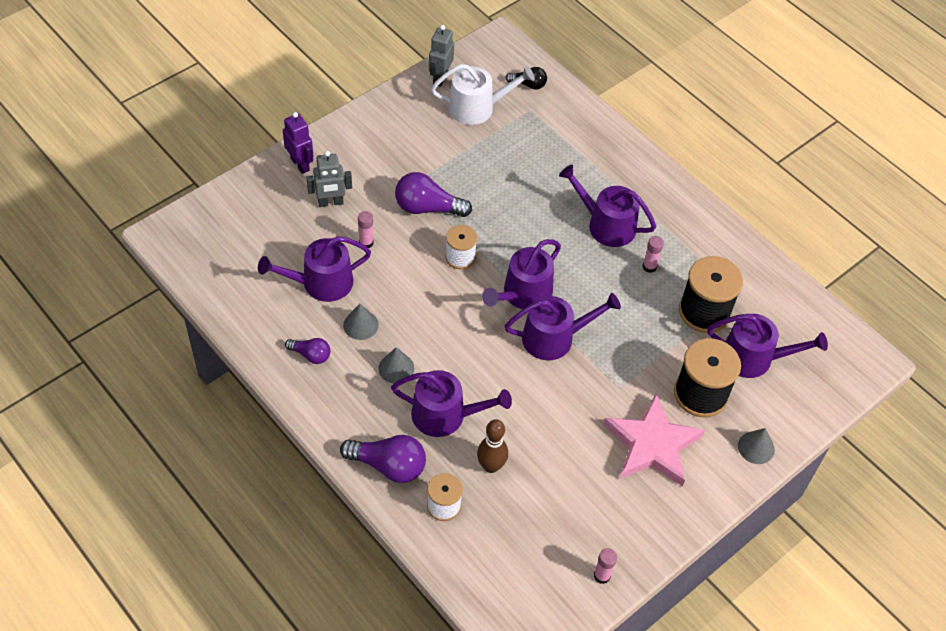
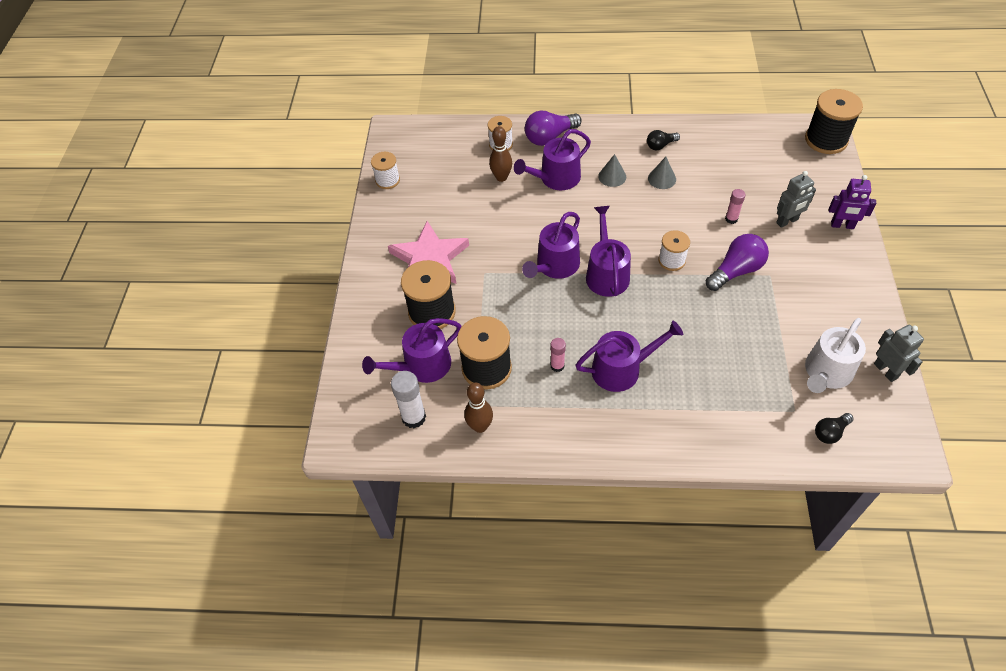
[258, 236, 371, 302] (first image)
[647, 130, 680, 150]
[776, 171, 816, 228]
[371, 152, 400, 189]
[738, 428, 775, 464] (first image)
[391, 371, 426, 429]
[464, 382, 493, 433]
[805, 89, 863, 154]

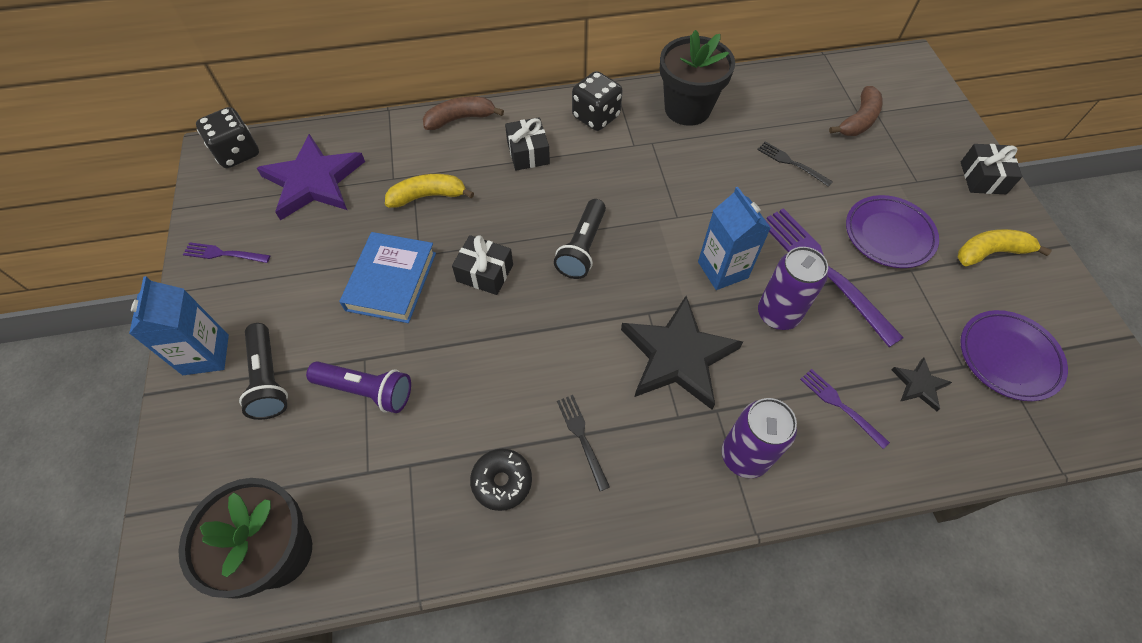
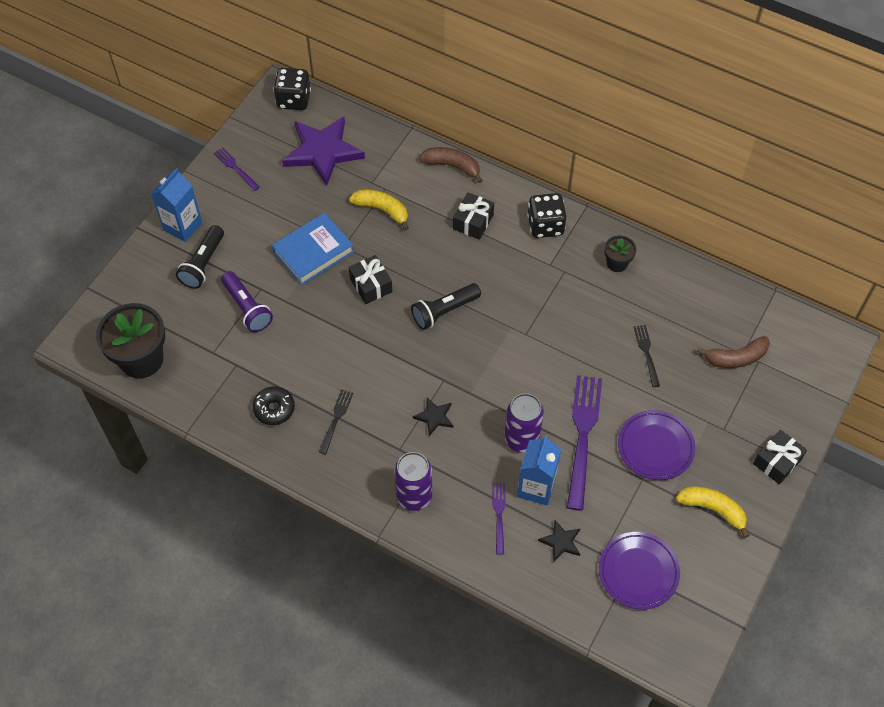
[413, 398, 453, 436]
[604, 235, 636, 272]
[517, 436, 561, 506]

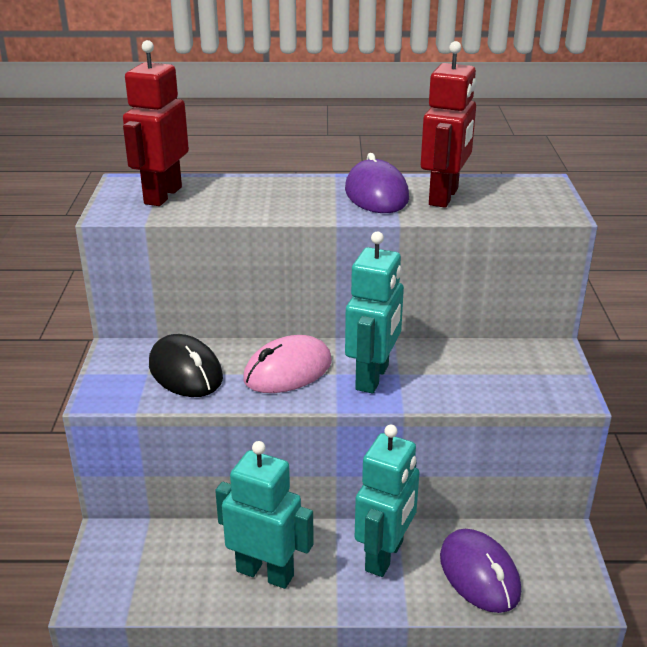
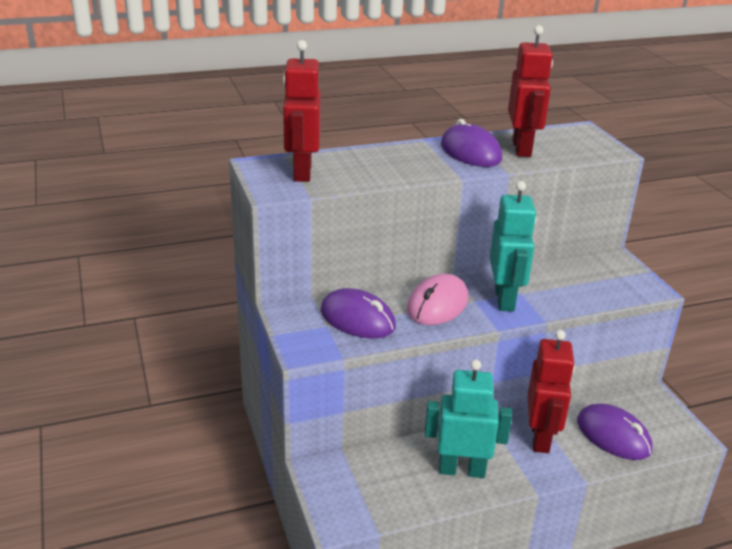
[320, 288, 396, 338]
[527, 330, 575, 453]

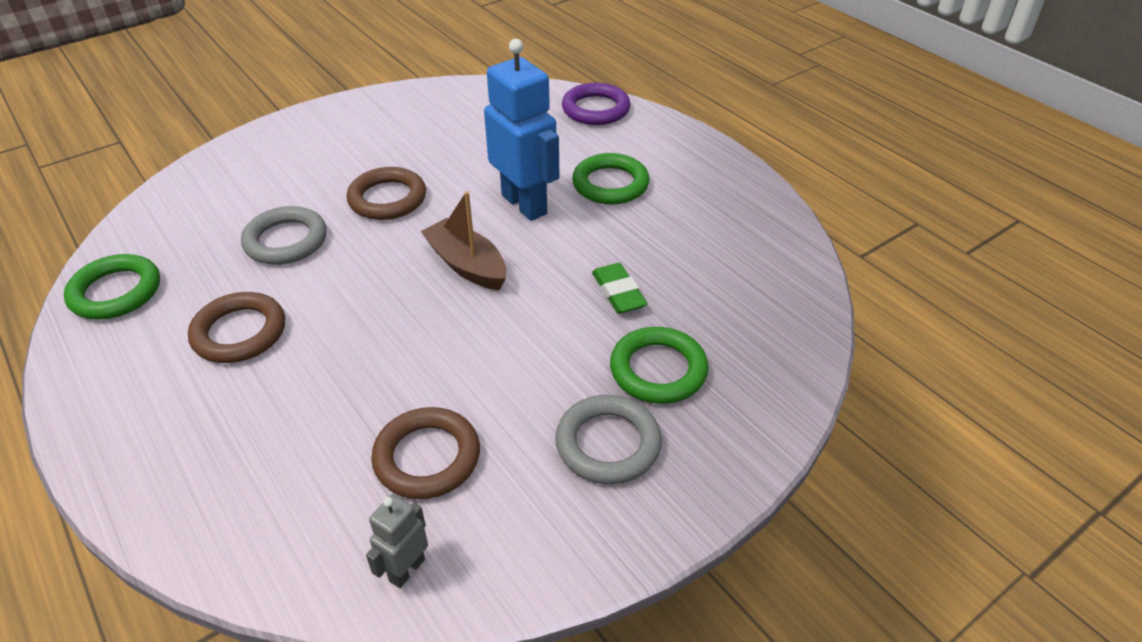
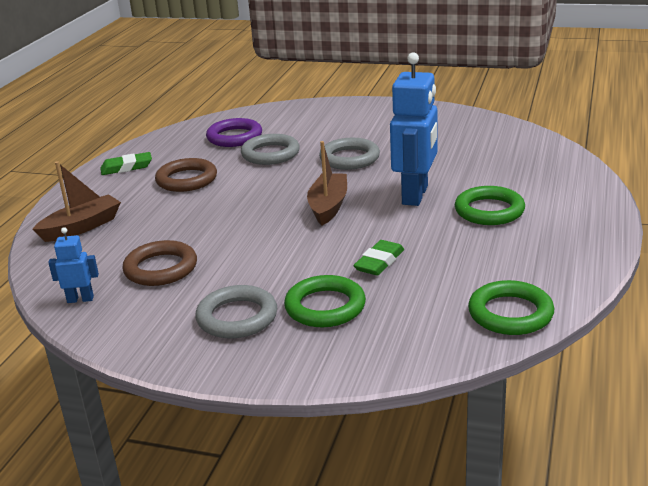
[468, 280, 554, 335]
[319, 138, 380, 170]
[48, 227, 99, 303]
[206, 118, 262, 147]
[32, 161, 121, 242]
[100, 152, 152, 175]

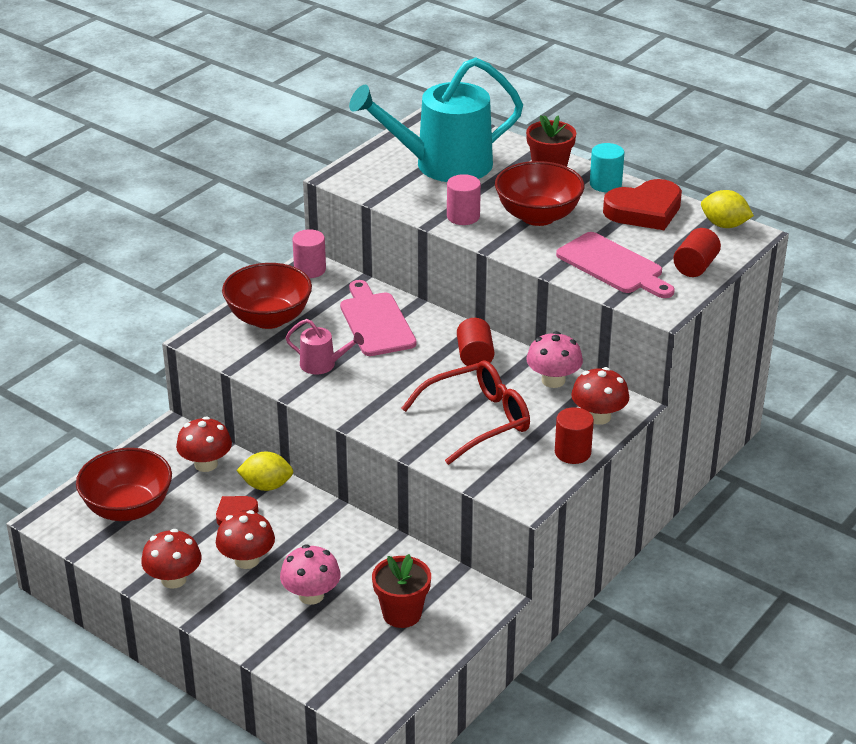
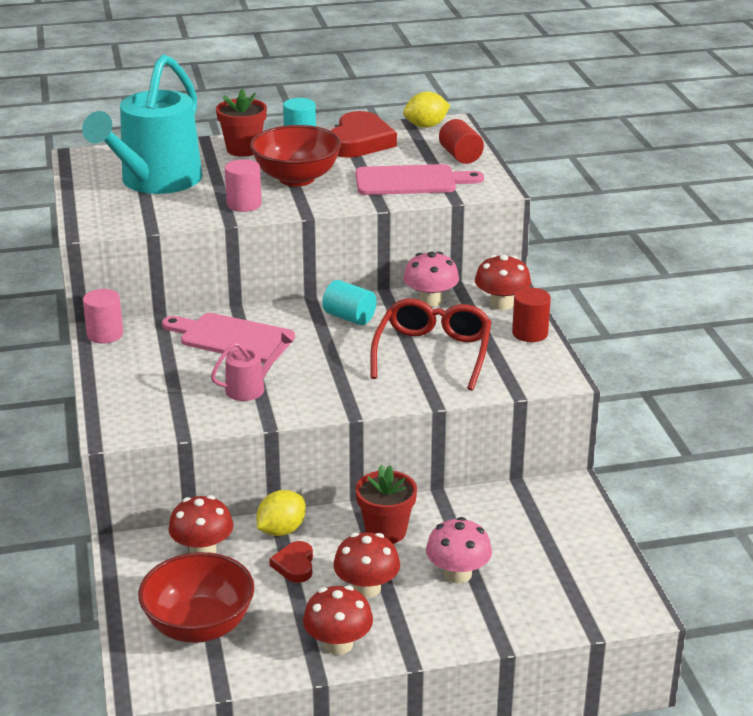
[222, 263, 312, 329] (first image)
[355, 465, 417, 544]
[322, 280, 377, 325]

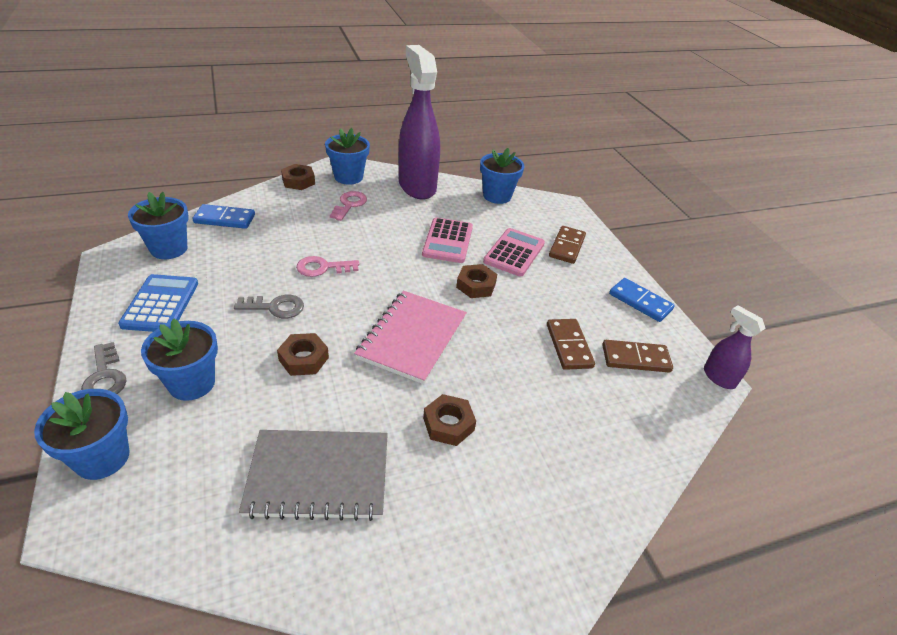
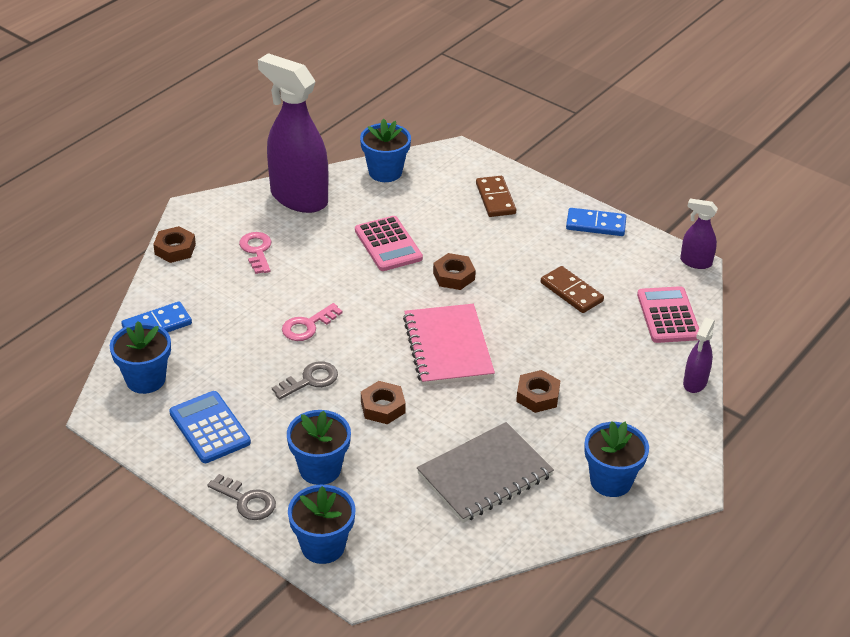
[584, 421, 649, 497]
[637, 286, 699, 343]
[602, 340, 673, 373] (first image)
[683, 318, 715, 393]

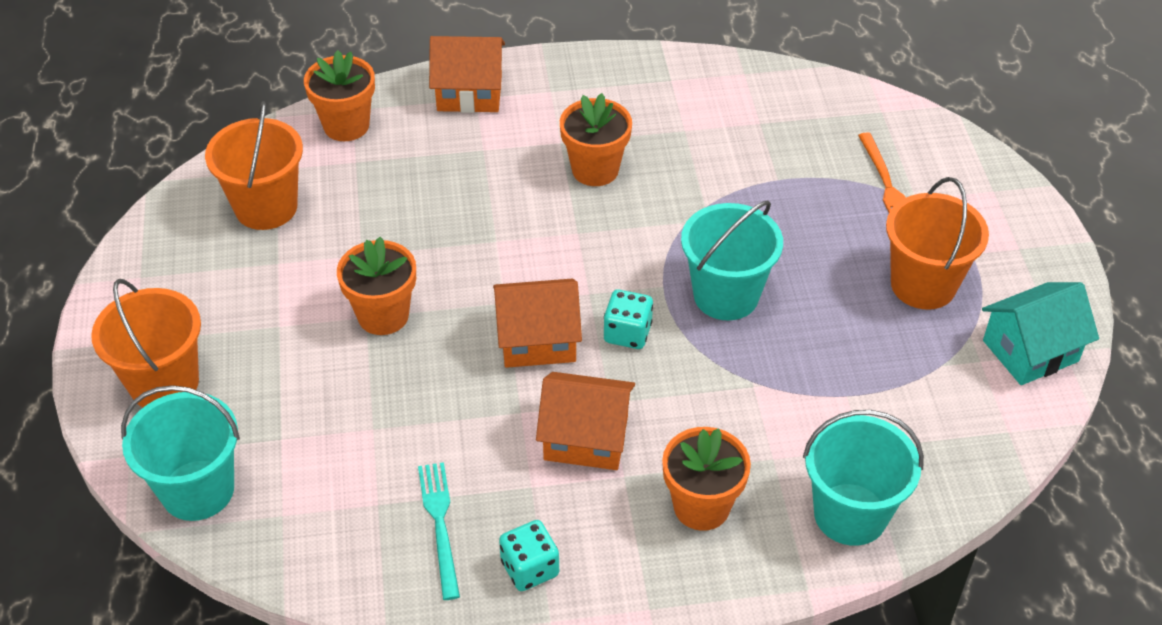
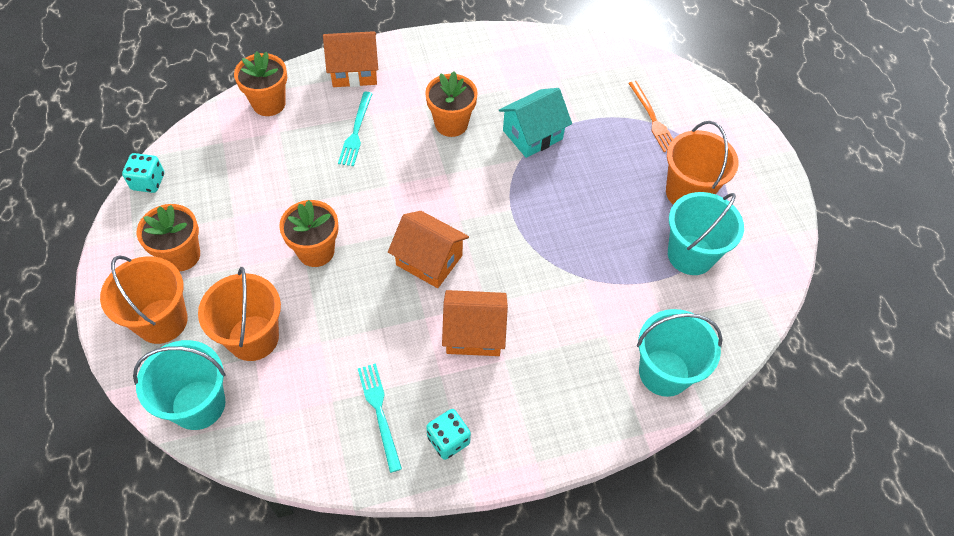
[198, 267, 281, 361]
[388, 211, 469, 288]
[122, 153, 164, 193]
[137, 204, 200, 271]
[668, 192, 744, 275]
[499, 88, 572, 158]
[338, 92, 373, 166]

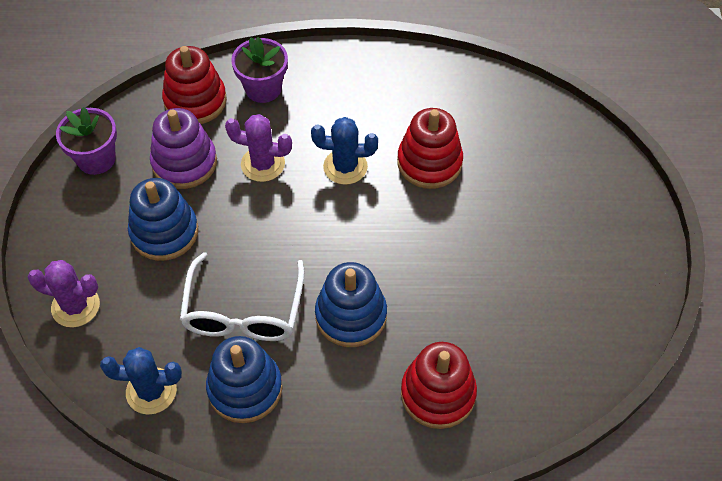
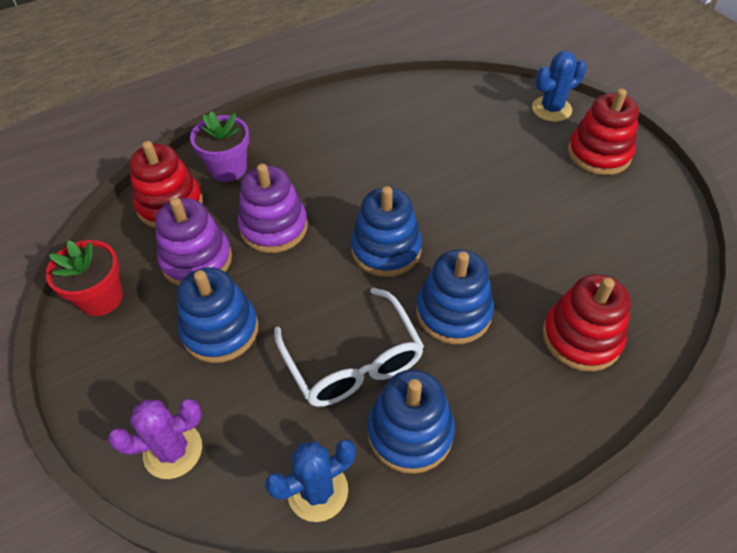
[46, 240, 123, 316]
[238, 164, 308, 253]
[532, 51, 587, 122]
[568, 88, 639, 175]
[351, 186, 422, 277]

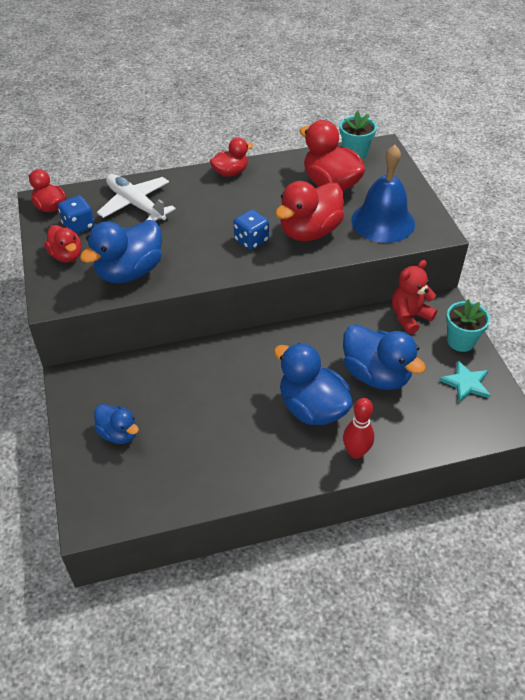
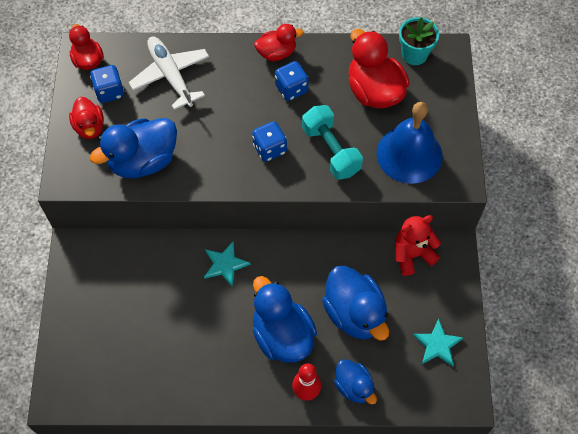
[334, 359, 377, 404]
[302, 105, 363, 180]
[446, 300, 490, 352] (first image)
[204, 242, 251, 287]
[275, 61, 309, 101]

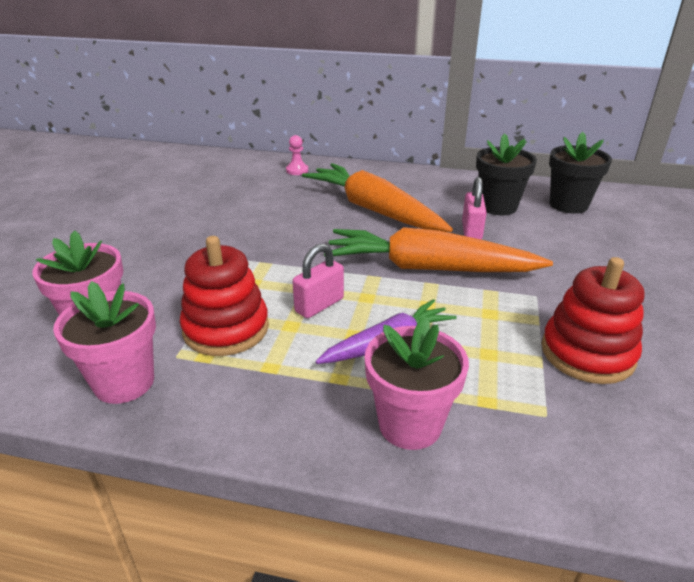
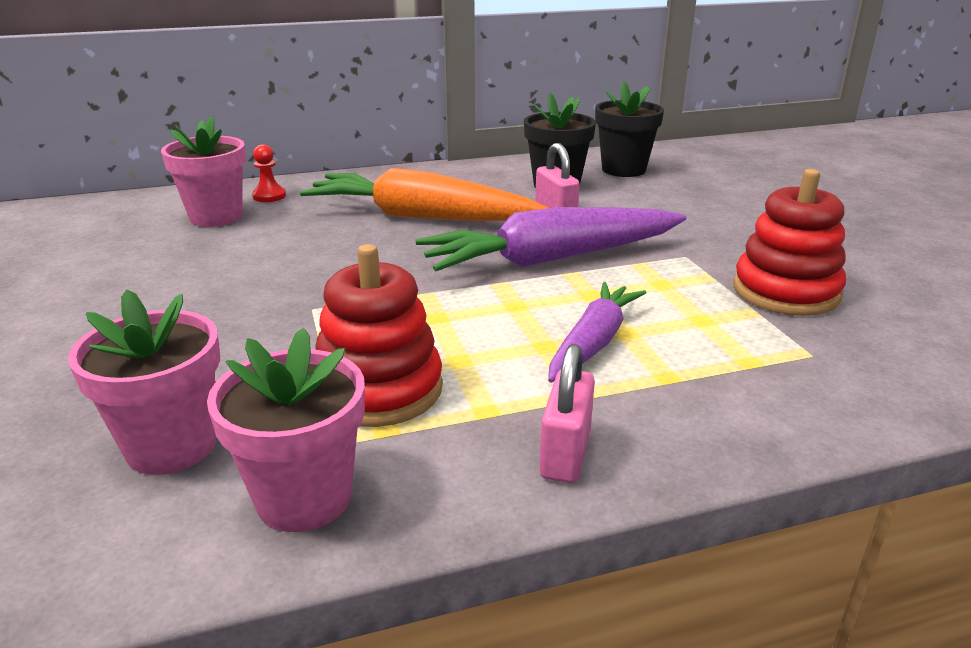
[252, 144, 286, 202]
[539, 344, 595, 483]
[416, 207, 686, 271]
[161, 116, 246, 227]

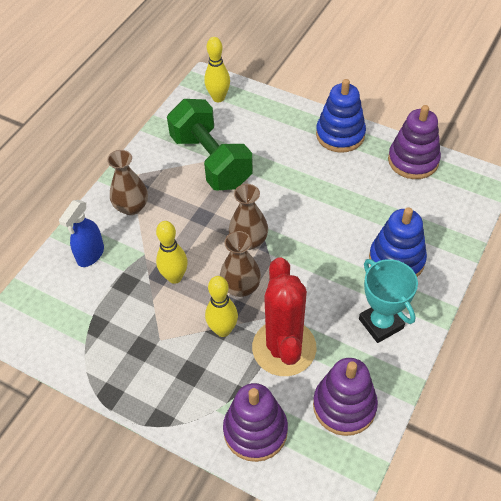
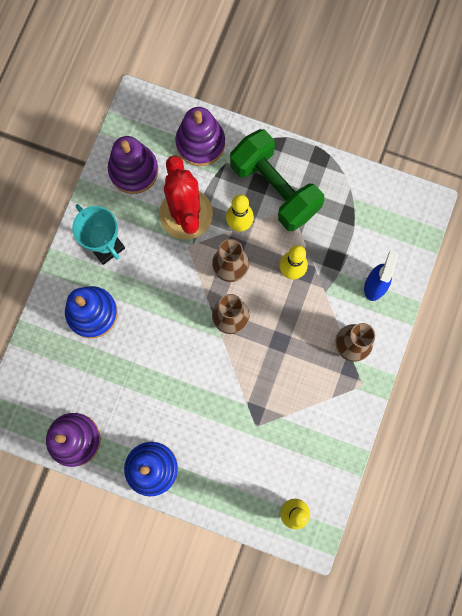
[230, 129, 324, 231]

